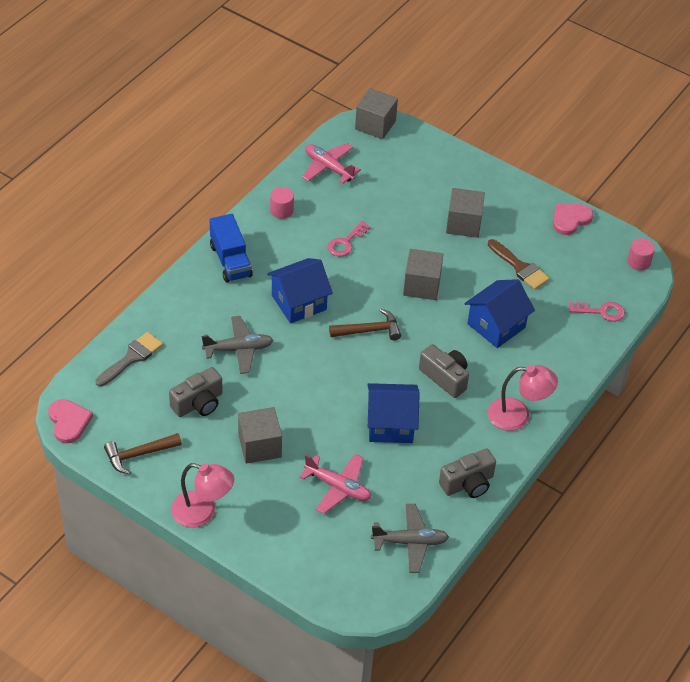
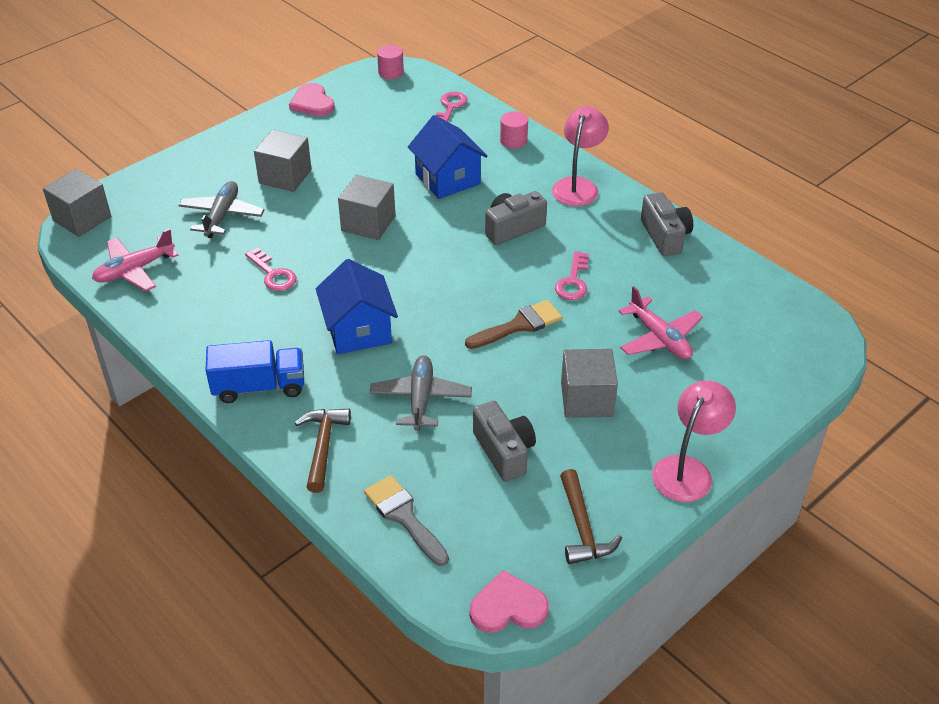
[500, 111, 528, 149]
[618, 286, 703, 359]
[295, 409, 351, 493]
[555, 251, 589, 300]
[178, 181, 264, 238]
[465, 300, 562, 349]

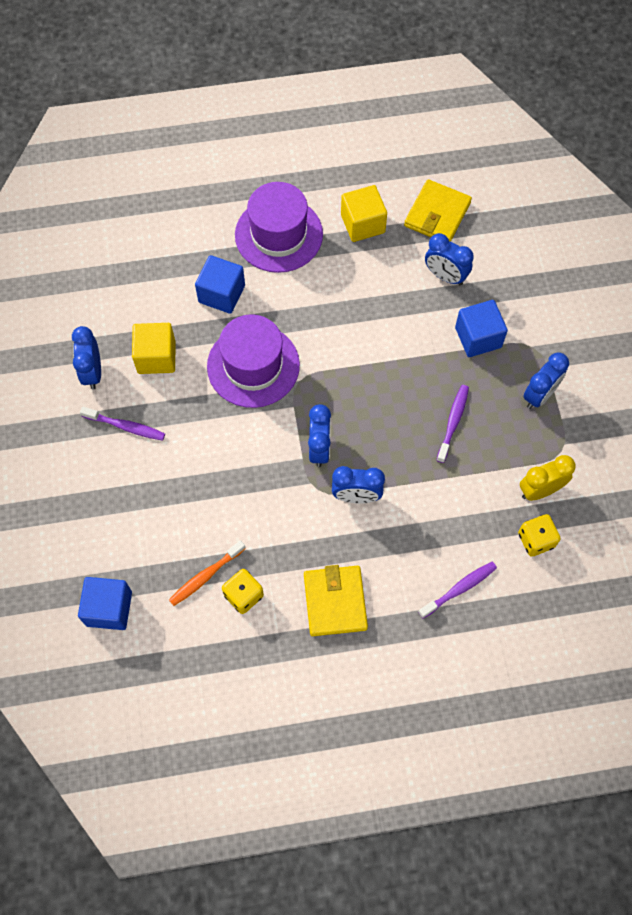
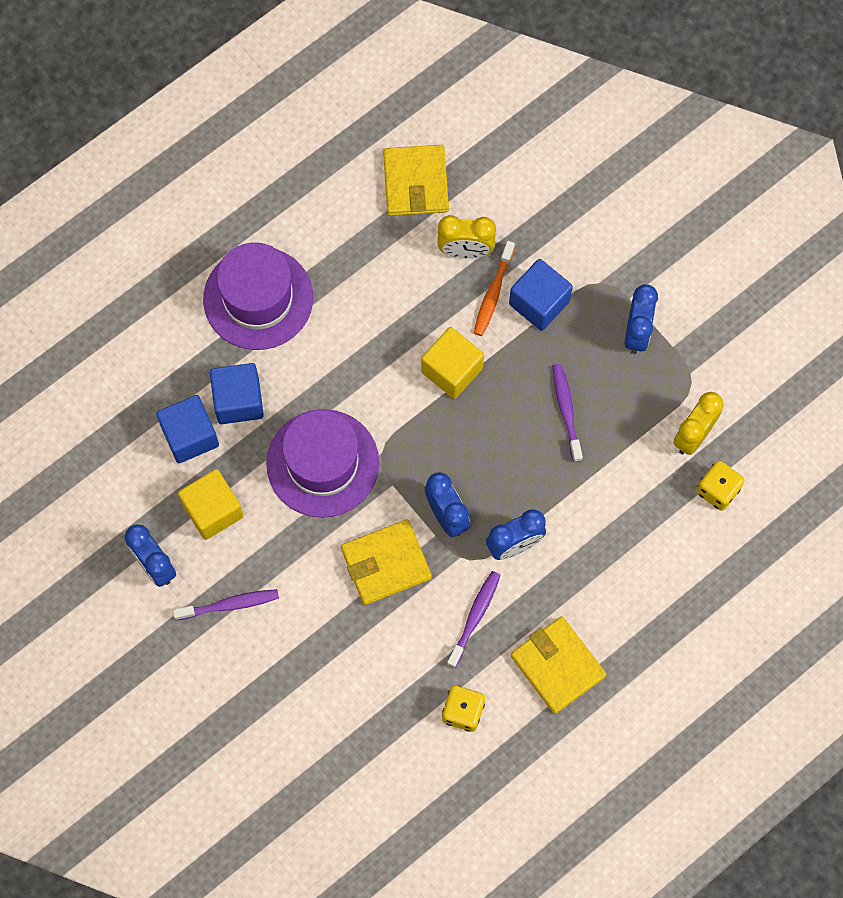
[156, 395, 219, 463]
[474, 241, 515, 336]
[421, 327, 484, 399]
[447, 571, 501, 668]
[438, 215, 496, 259]
[341, 519, 432, 605]

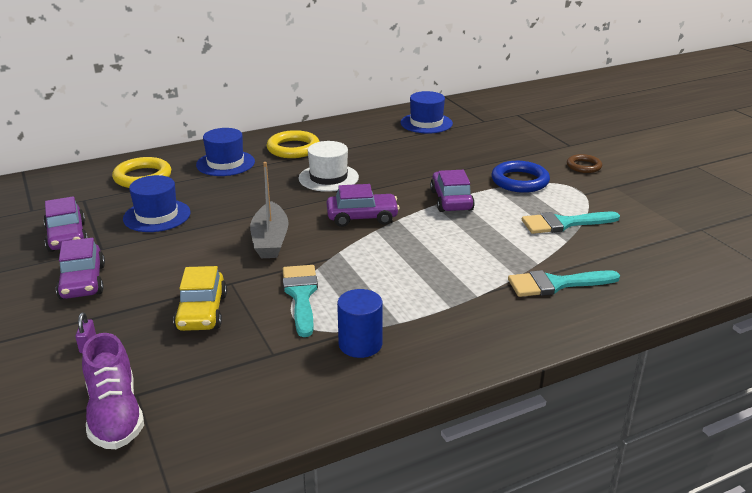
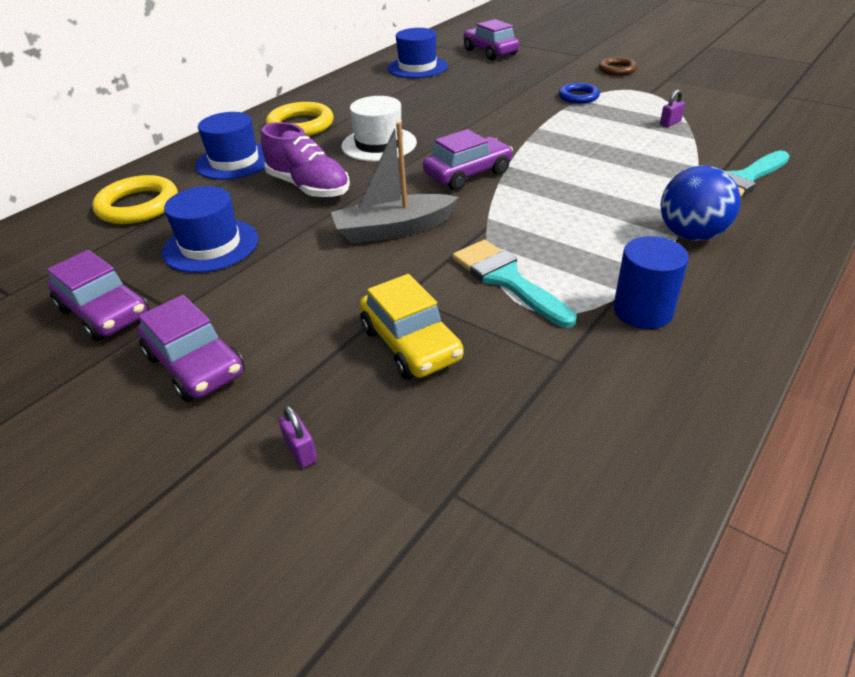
[261, 122, 350, 198]
[331, 122, 459, 244]
[463, 19, 520, 60]
[558, 83, 600, 104]
[660, 89, 685, 127]
[660, 165, 741, 241]

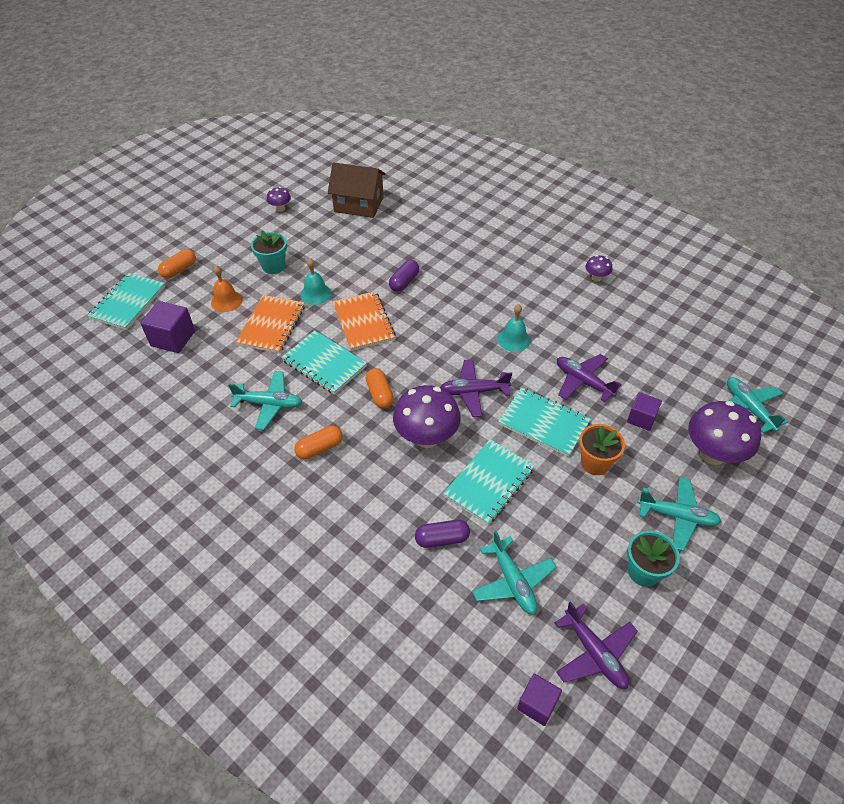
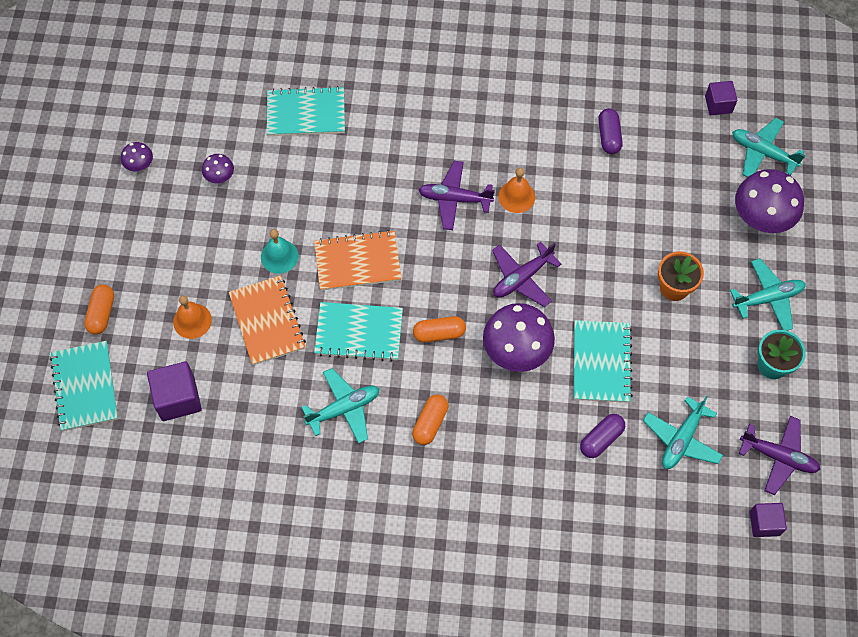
[251, 230, 287, 274] (first image)
[328, 162, 386, 218] (first image)
[314, 230, 401, 291]
[413, 316, 466, 343]
[598, 108, 623, 154]
[643, 395, 723, 469]
[499, 168, 535, 213]
[267, 86, 345, 136]
[419, 161, 495, 230]
[202, 154, 234, 183]
[705, 81, 737, 115]

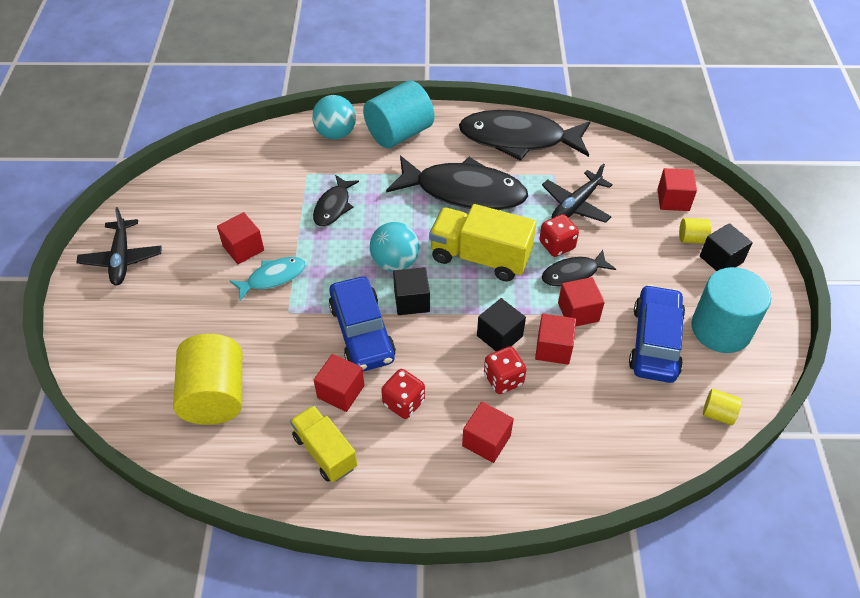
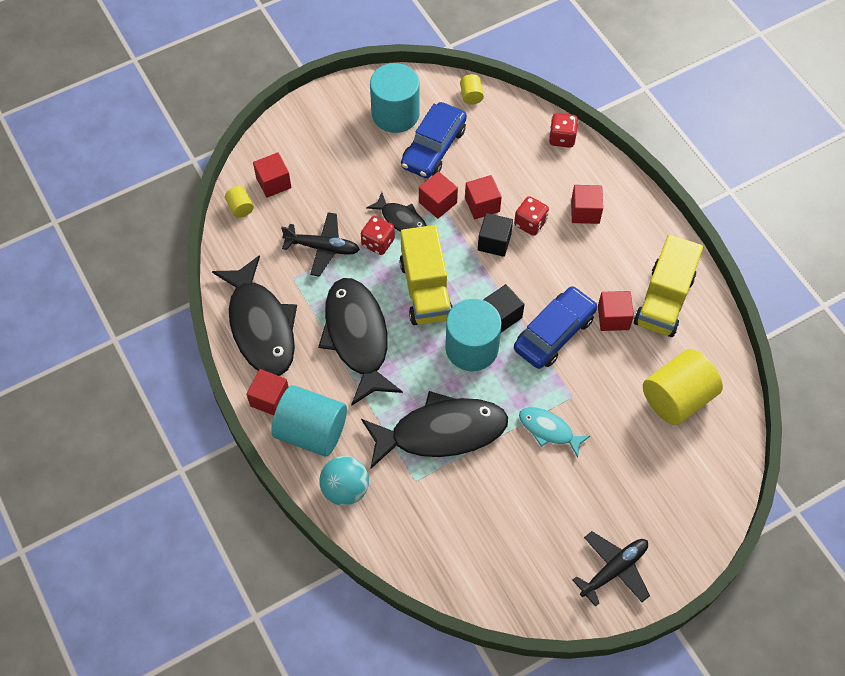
[246, 369, 288, 415]
[634, 234, 703, 337]
[361, 391, 508, 468]
[445, 299, 502, 371]
[549, 113, 578, 148]
[401, 102, 467, 178]
[225, 186, 254, 218]
[700, 223, 753, 271] (first image)

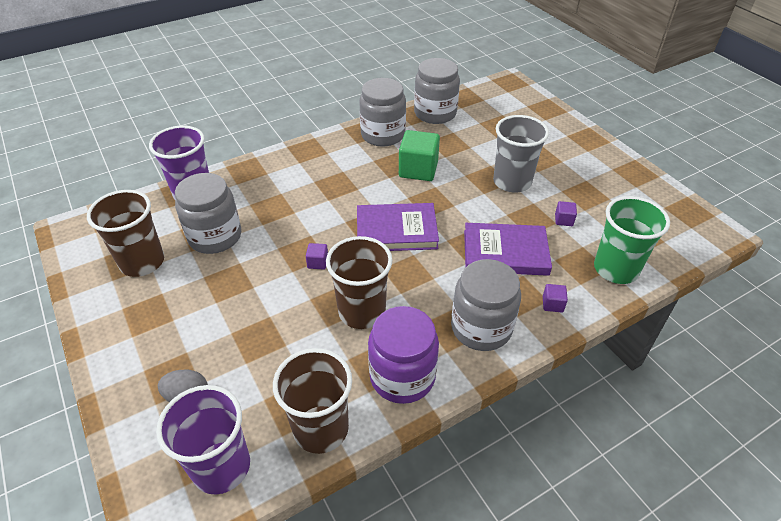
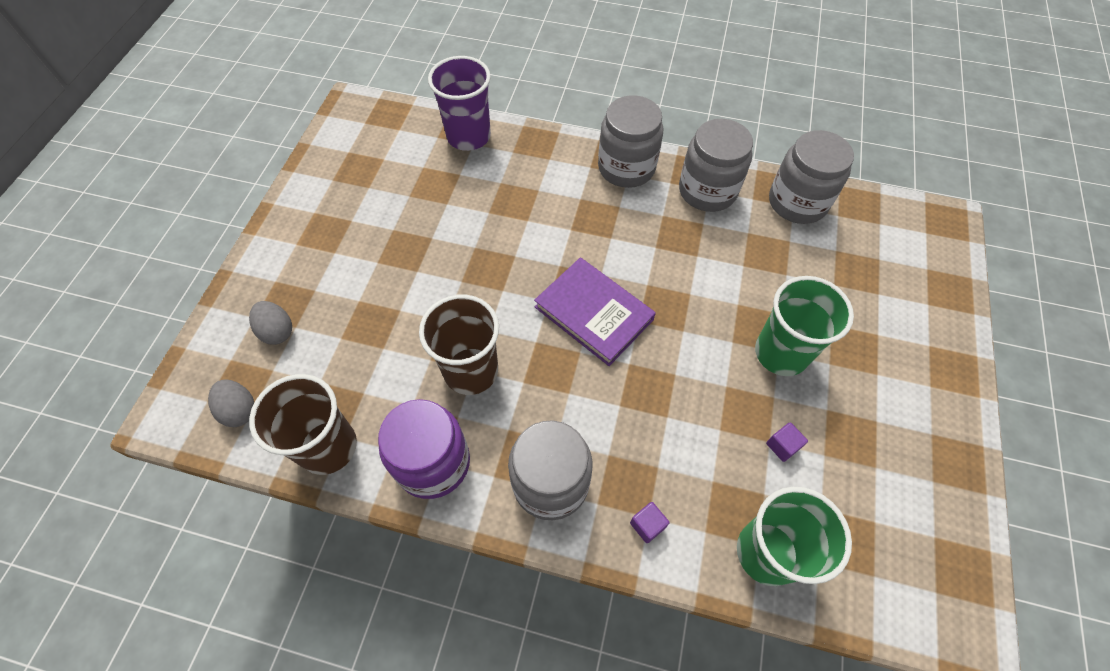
[87, 190, 164, 277] (first image)
[208, 379, 254, 427]
[598, 95, 663, 188]
[306, 243, 328, 269] (first image)
[399, 130, 440, 181] (first image)
[464, 223, 552, 276] (first image)
[755, 276, 854, 376]

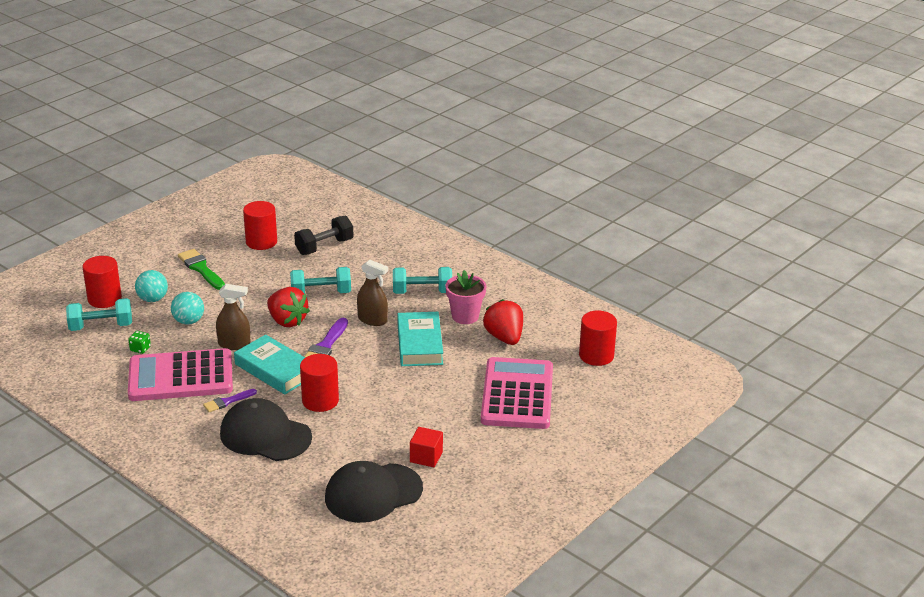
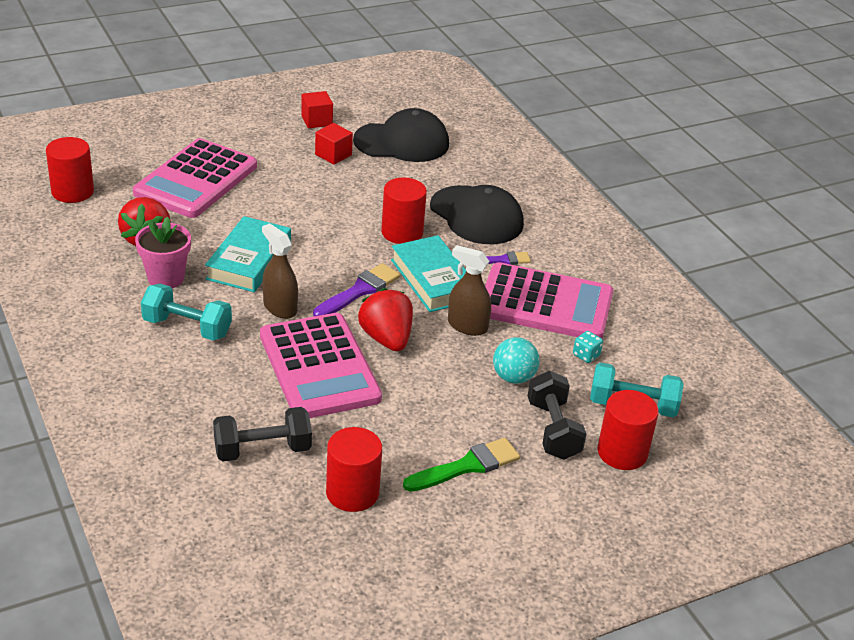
[573, 331, 603, 363]
[528, 371, 586, 460]
[403, 438, 520, 492]
[260, 313, 382, 418]
[301, 91, 333, 128]

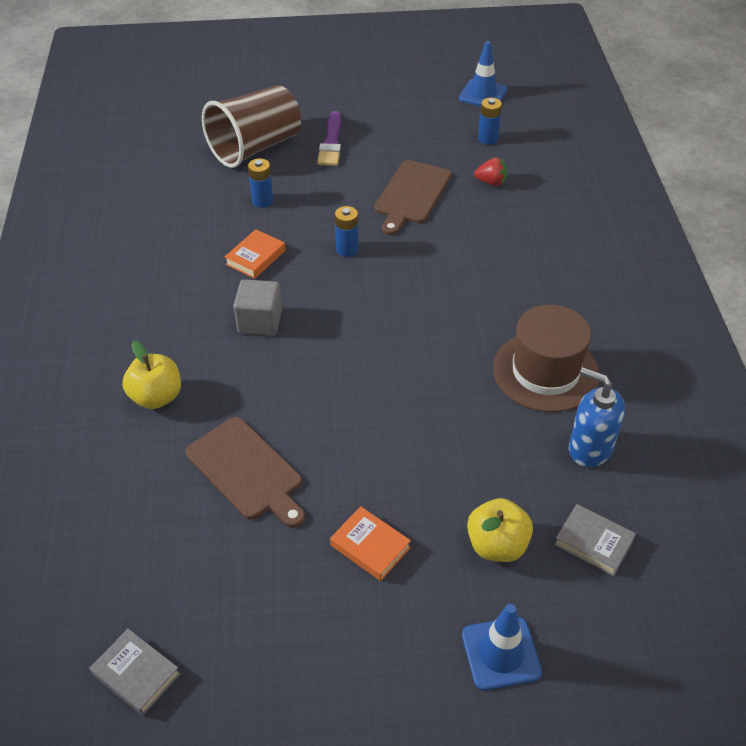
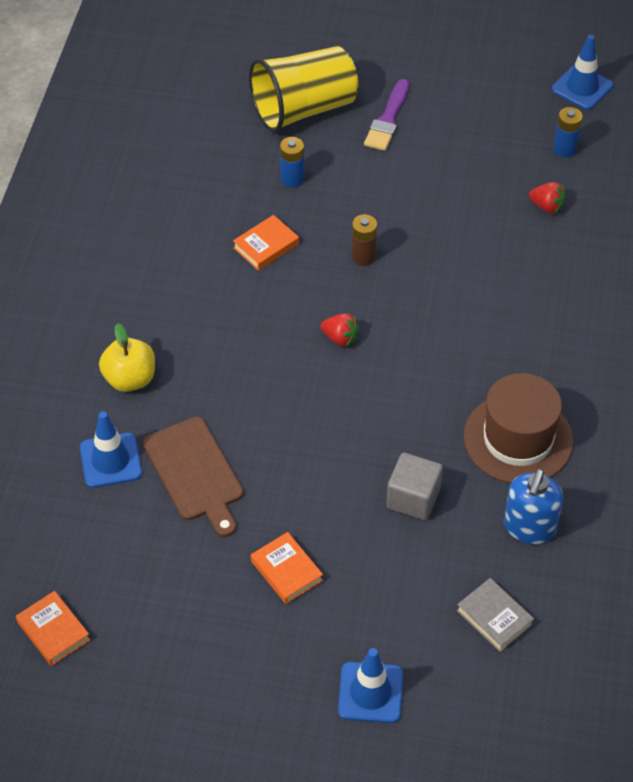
[16, 591, 90, 666]
[249, 46, 358, 133]
[386, 453, 443, 520]
[351, 215, 377, 266]
[374, 160, 451, 235] (first image)
[467, 498, 533, 562] (first image)
[504, 469, 563, 544]
[80, 411, 142, 488]
[320, 313, 359, 347]

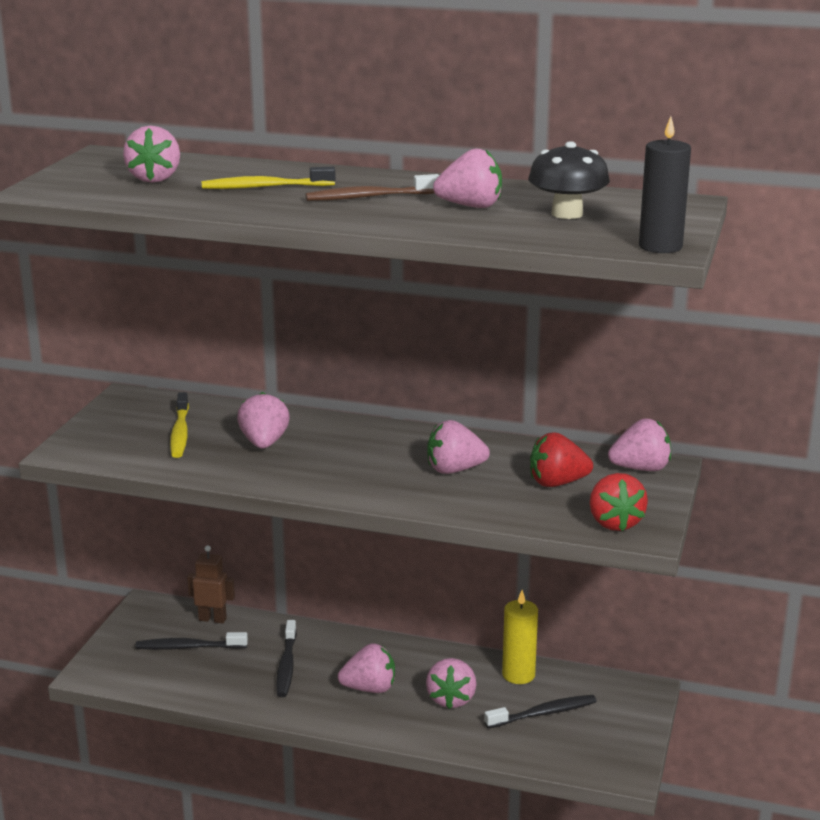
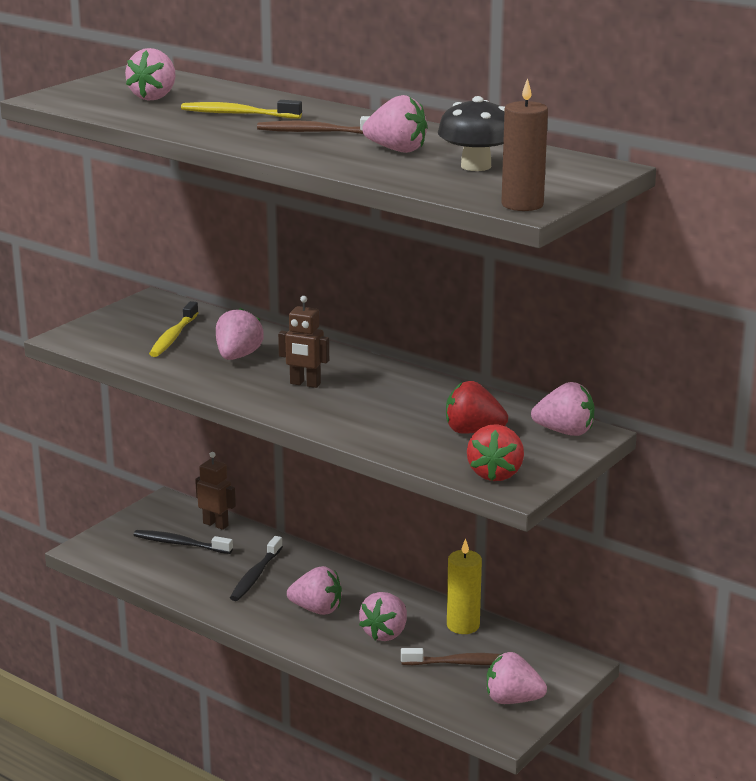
[487, 652, 547, 704]
[401, 648, 500, 665]
[501, 78, 548, 211]
[278, 296, 329, 388]

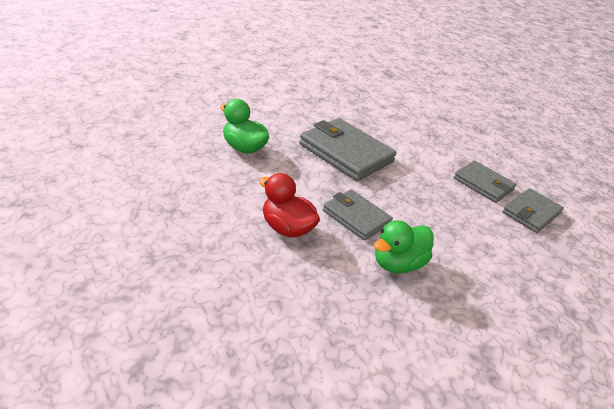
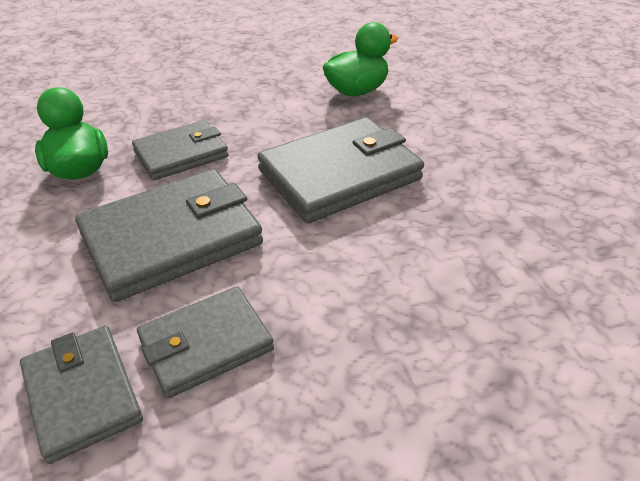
[259, 173, 320, 238] (first image)
[75, 169, 263, 302]

